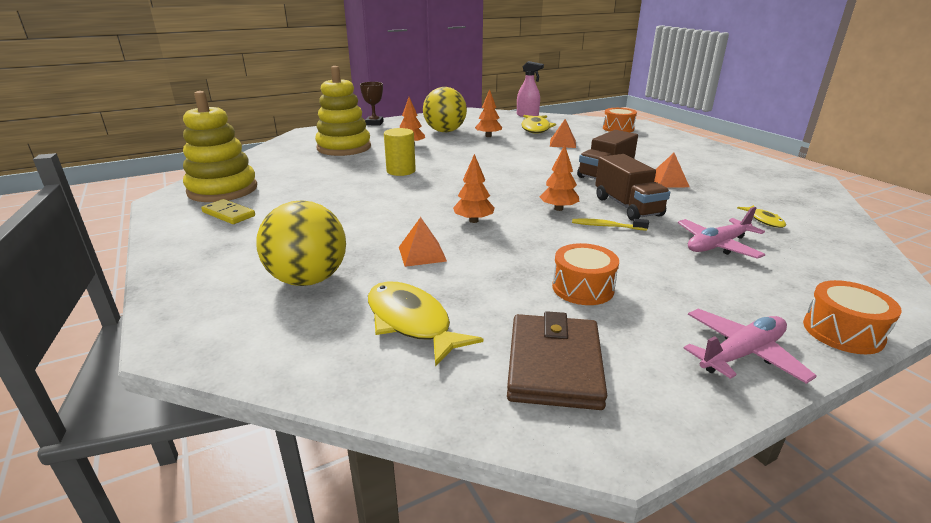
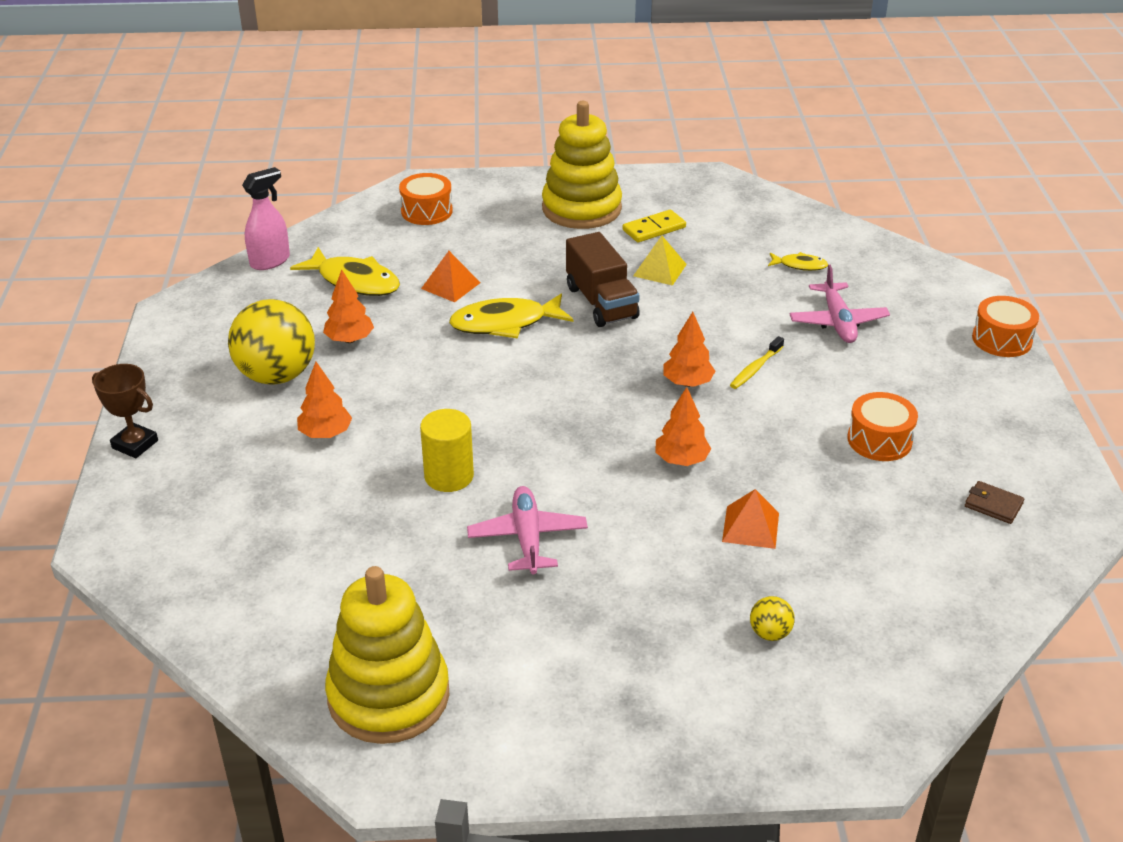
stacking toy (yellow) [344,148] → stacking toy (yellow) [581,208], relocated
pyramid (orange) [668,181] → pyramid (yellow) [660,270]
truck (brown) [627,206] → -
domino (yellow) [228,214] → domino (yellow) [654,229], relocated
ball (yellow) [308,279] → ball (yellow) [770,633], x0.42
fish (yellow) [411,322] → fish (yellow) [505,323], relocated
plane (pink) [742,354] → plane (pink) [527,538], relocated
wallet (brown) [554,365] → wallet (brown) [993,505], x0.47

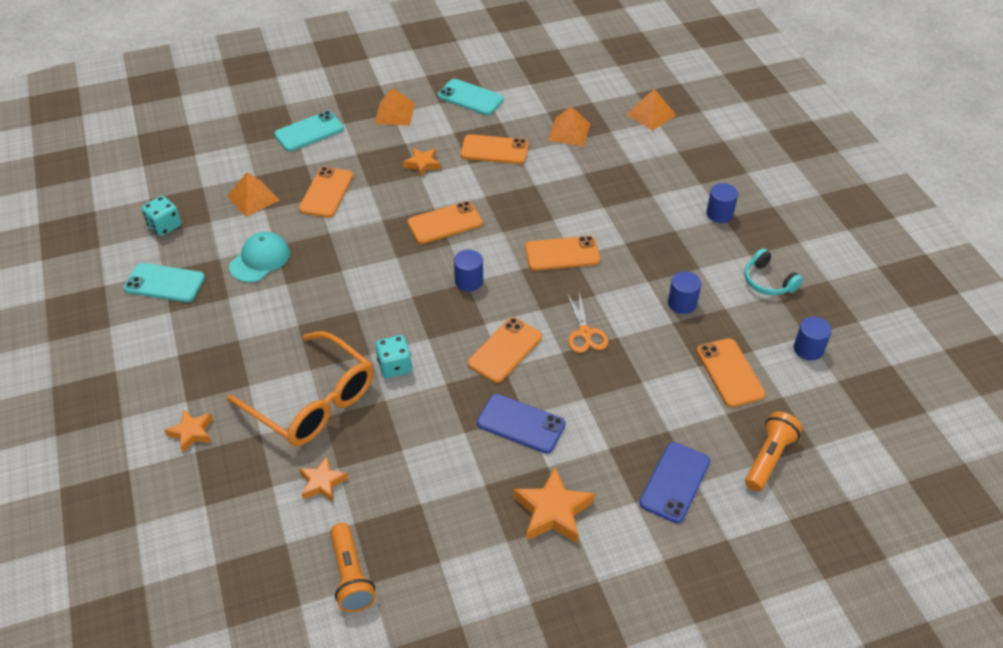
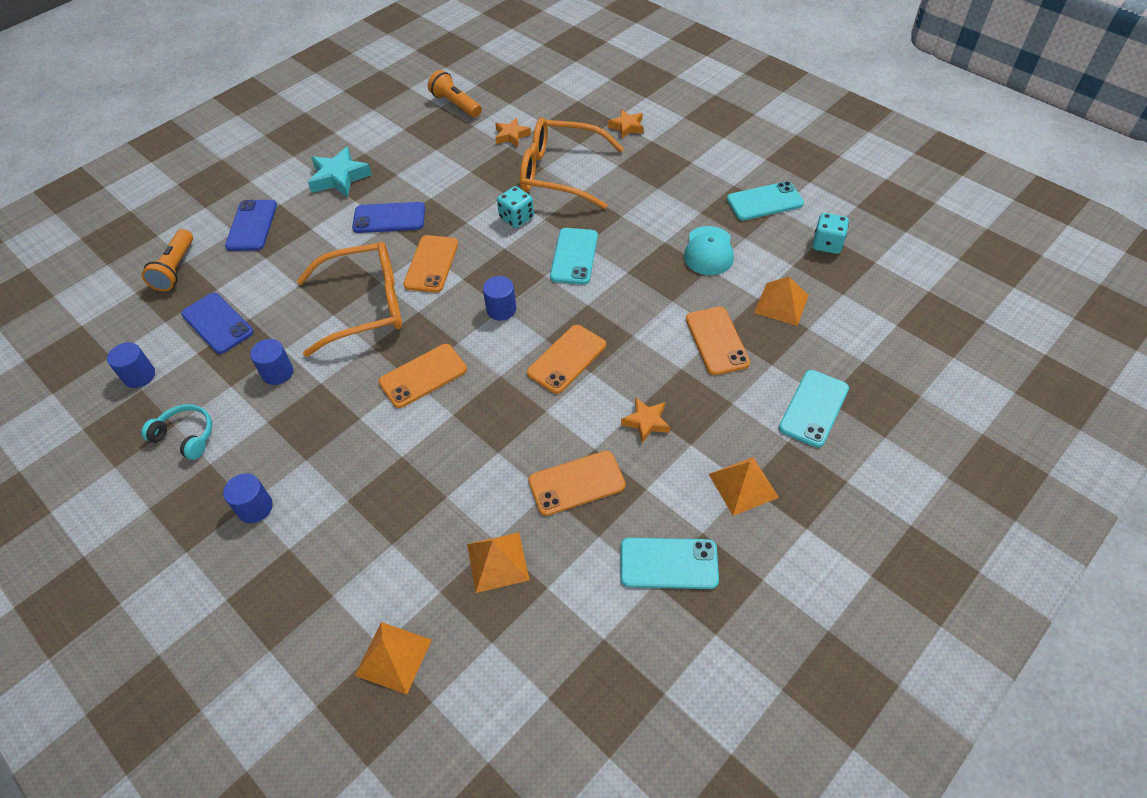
scissors (orange) [585,333] → glasses (orange) [365,306]
phone (orange) [730,373] → phone (blue) [217,323]
star (orange) [553,511] → star (turquoise) [339,178]
- → phone (turquoise) [574,256]

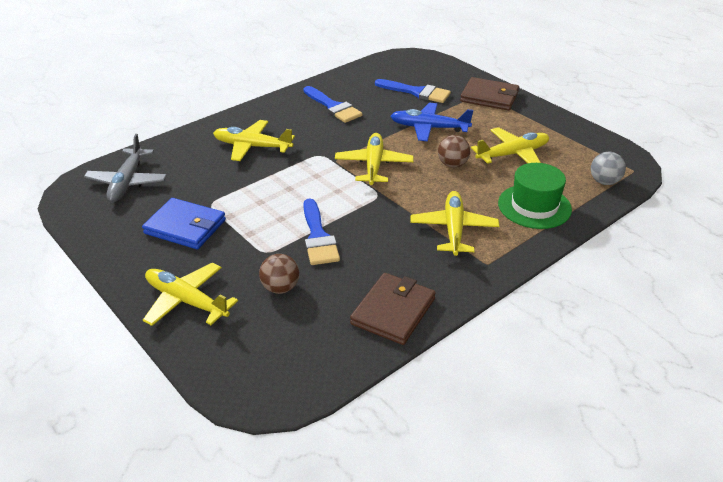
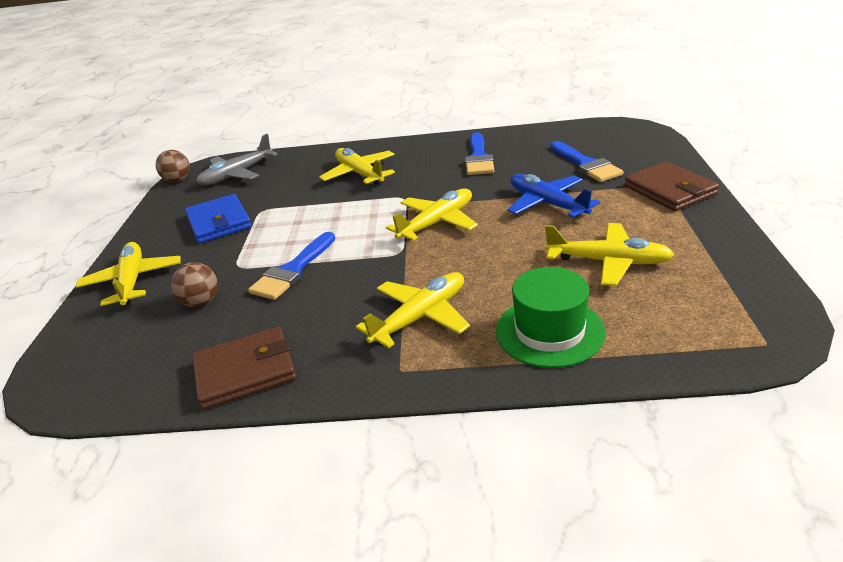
ball (brown) [452,164] → ball (brown) [177,180], relocated
ball (grey) [604,182] → -

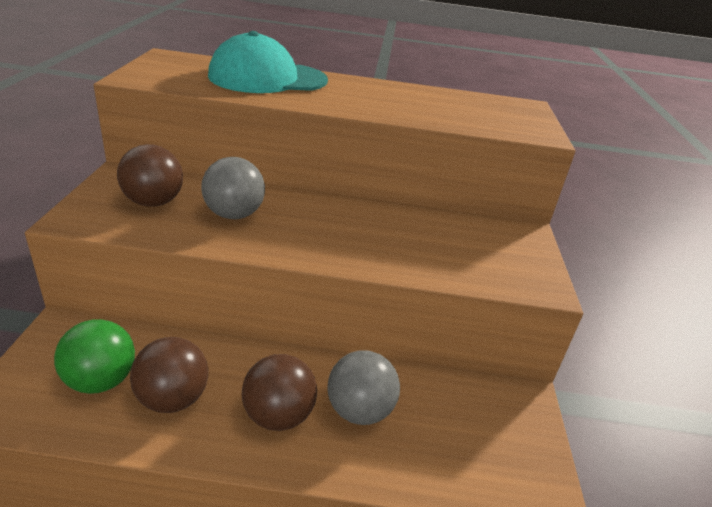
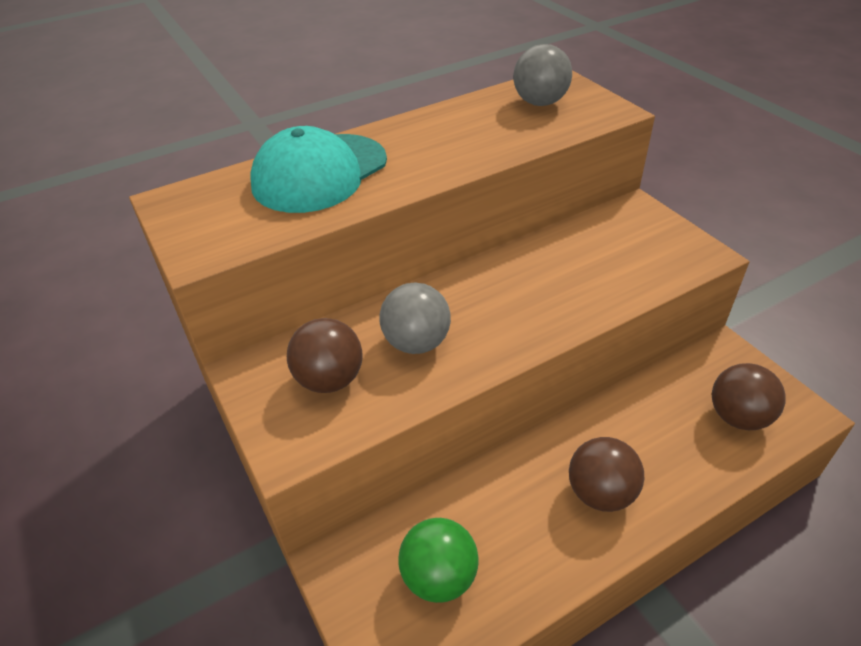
ball (brown) [173,399] → ball (brown) [738,417], relocated
ball (grey) [359,410] → ball (grey) [540,103], relocated

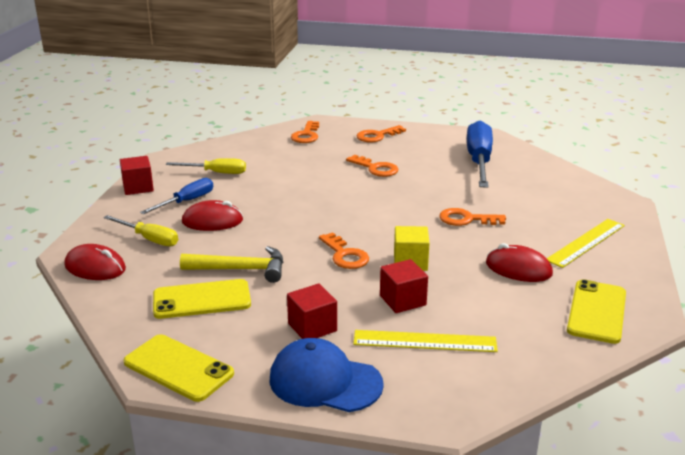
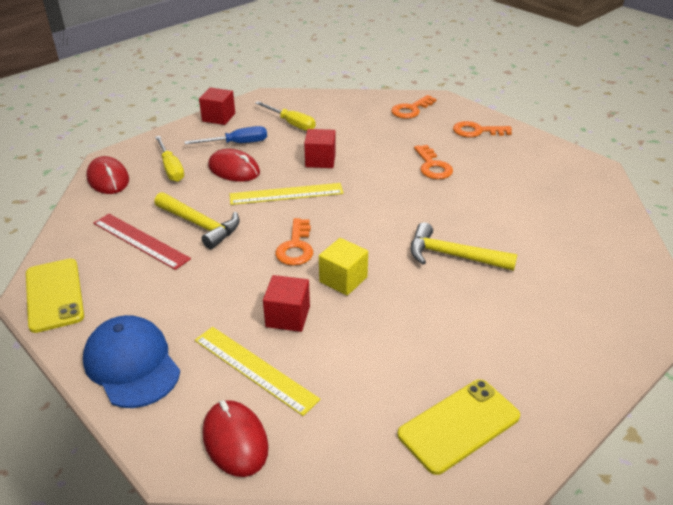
screwdriver (blue) [479,161] → -
key (orange) [466,219] → hammer (yellow) [453,256]
ruler (yellow) [586,242] → ruler (yellow) [286,194], relocated
mouse (red) [518,268] → mouse (red) [235,440], relocated
phone (yellow) [202,300] → ruler (red) [140,241]
cube (red) [312,327] → cube (red) [320,160], relocated

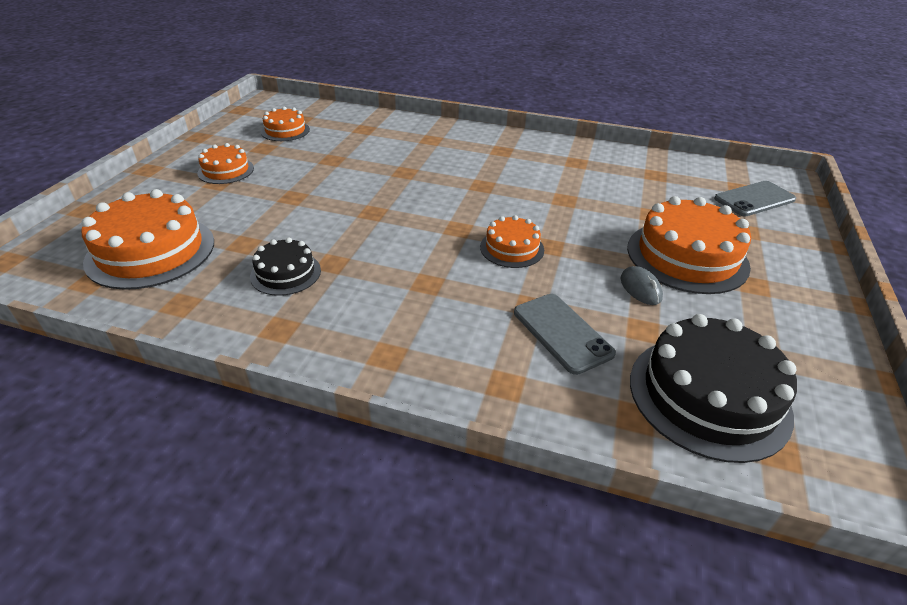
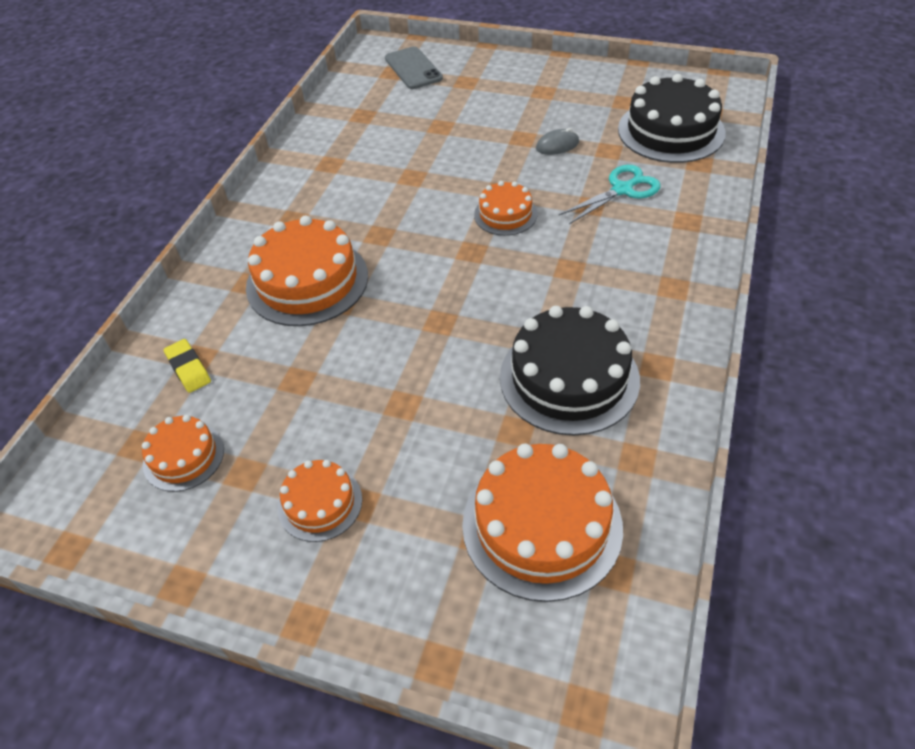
cake (orange) [687,256] → cake (orange) [307,281], relocated
cake (black) [286,273] → cake (black) [569,378], x1.81
phone (grey) [562,332] → scissors (turquoise) [622,190]
- → eraser (yellow) [188,368]

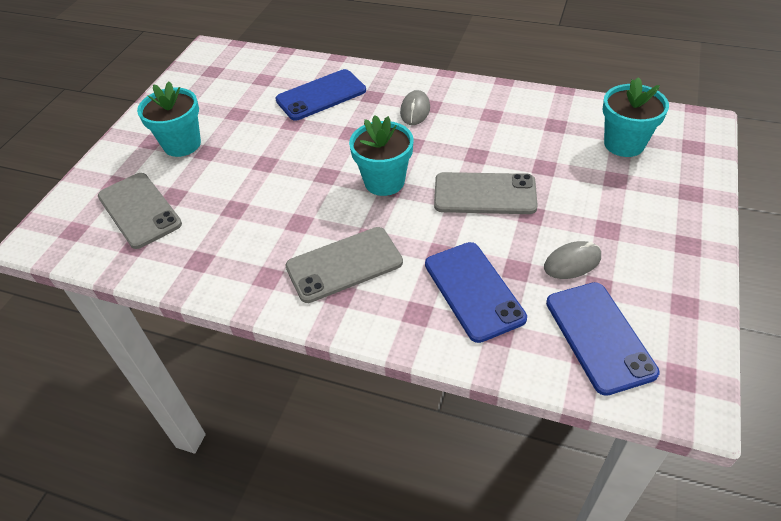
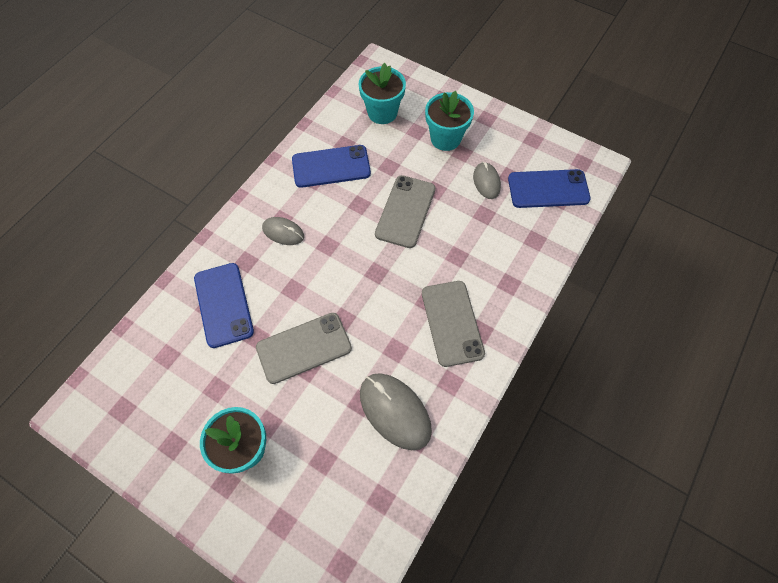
flower pot (turquoise) [384,181] → flower pot (turquoise) [445,138], relocated
phone (grey) [139,210] → phone (grey) [304,348], relocated
phone (blue) [473,291] → phone (blue) [331,167], relocated
- → mouse (grey) [395,411]

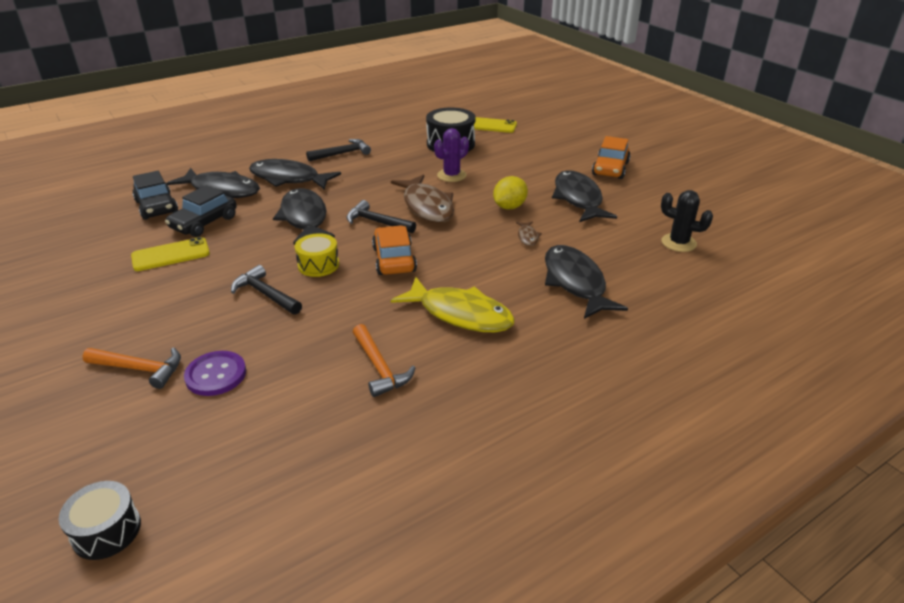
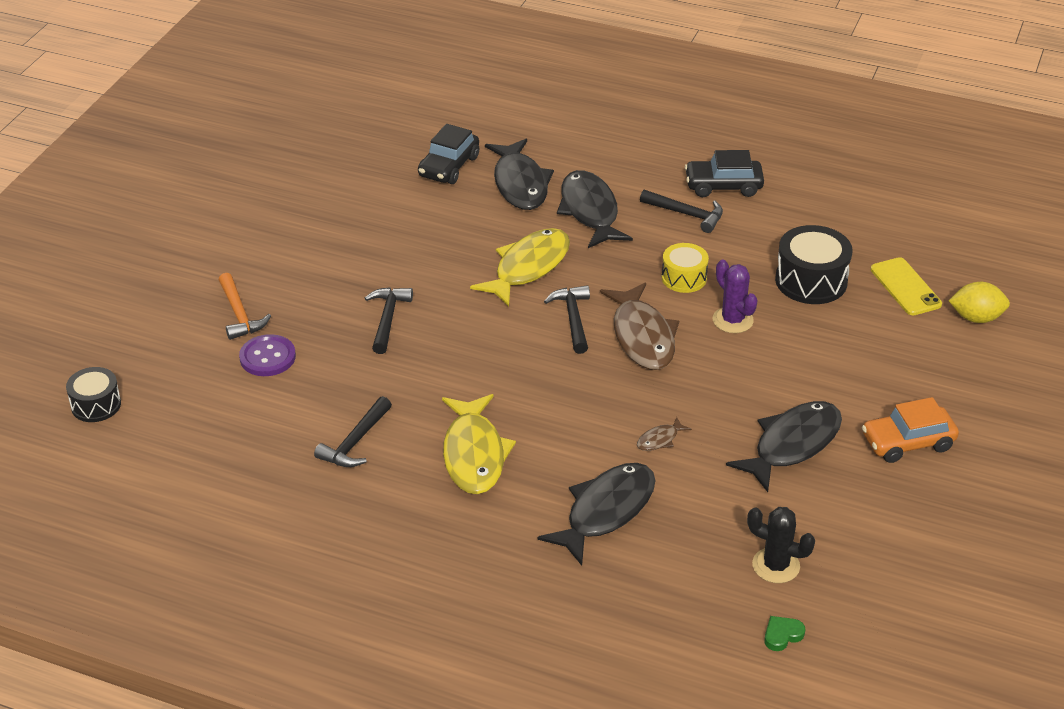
cactus (purple) [451,175] → cactus (purple) [732,320], 45 degrees clockwise
fish (brown) [427,206] → fish (brown) [642,337], 45 degrees counterclockwise
lemon (yellow) [509,207] → lemon (yellow) [976,318], relocated
car (black) [204,223] → car (black) [723,186], relocated
fish (black) [304,218] → fish (yellow) [528,267]
cactus (black) [678,243] → cactus (black) [776,565], 60 degrees counterclockwise
car (orange) [394,259] → -
drum (yellow) [318,265] → drum (yellow) [684,278], relocated
phone (yellow) [171,255] → -
hammer (orange) [380,367] → hammer (black) [355,442]
- → heart (green) [782,635]

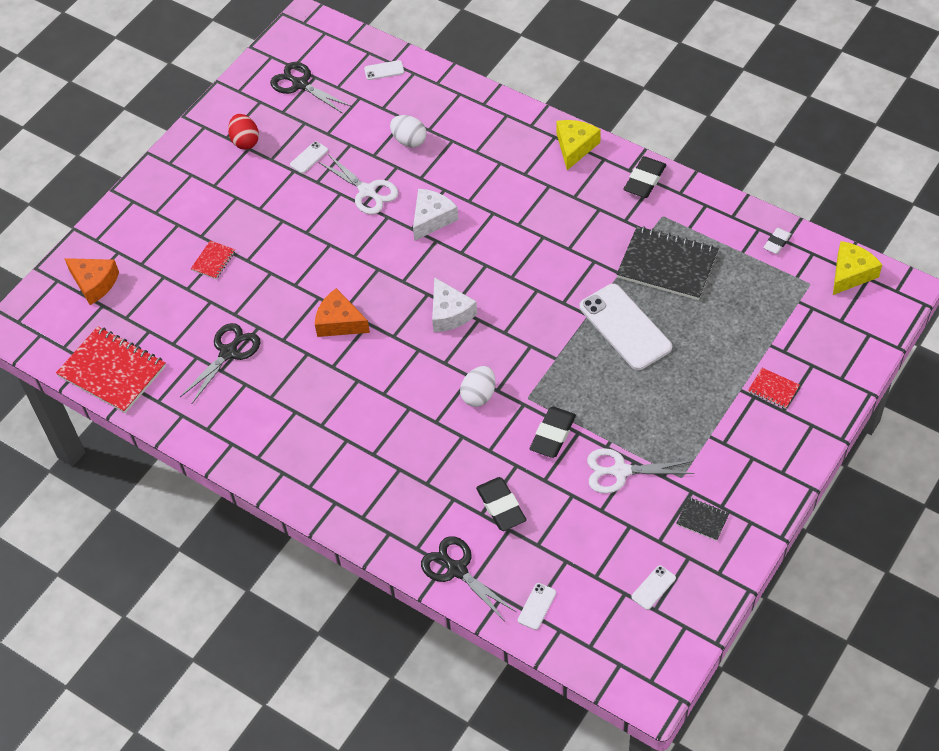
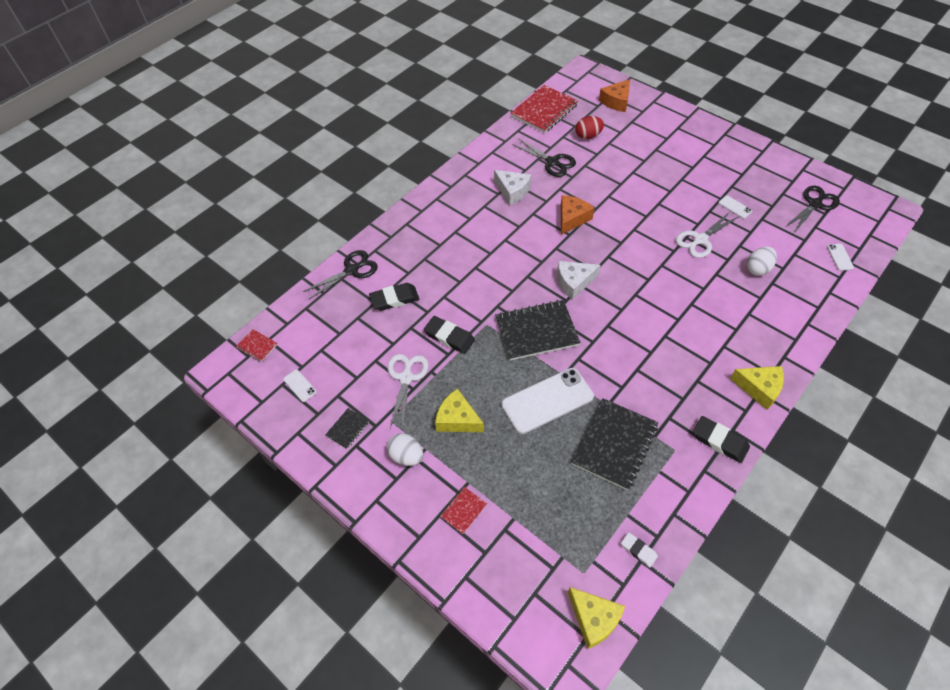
egg (red) [245,141] → egg (red) [588,136], relocated
cheese (white) [432,219] → cheese (white) [512,191], relocated
notebook (red) [213,261] → notebook (red) [257,346], relocated
egg (white) [479,395] → egg (white) [406,456], relocated
phone (white) [536,606] → -
- → notebook (black) [536,331]
- → cheese (yellow) [457,419]

